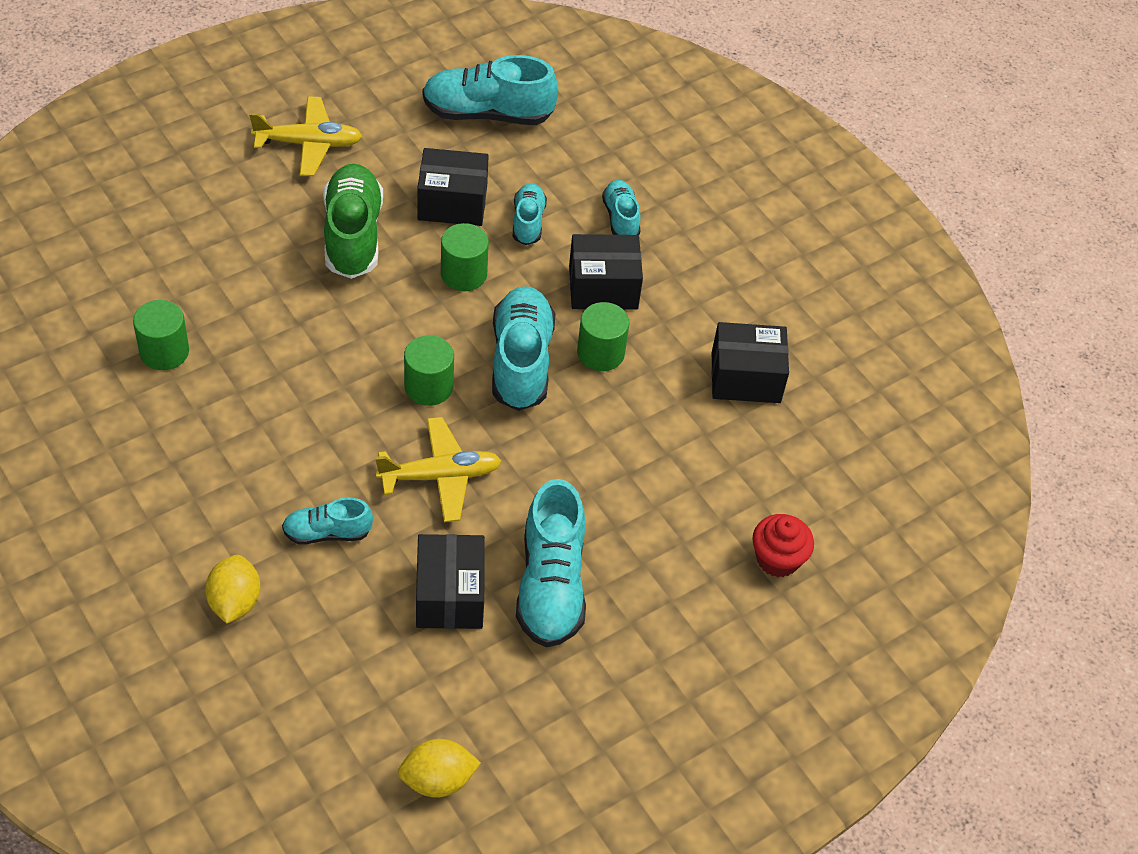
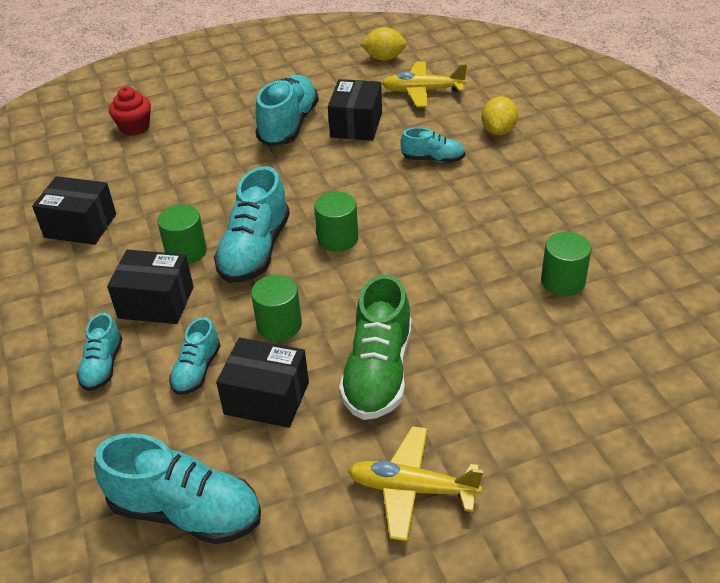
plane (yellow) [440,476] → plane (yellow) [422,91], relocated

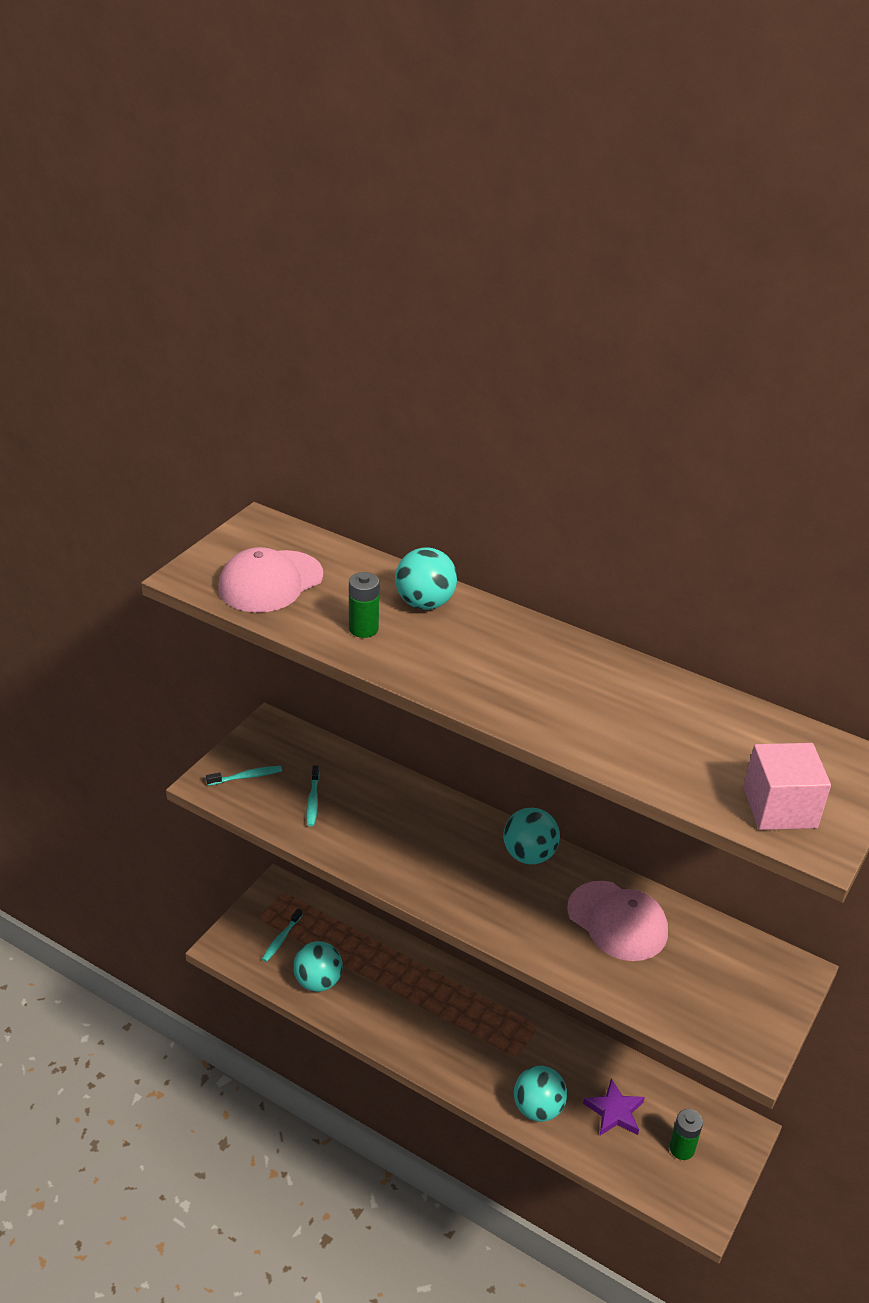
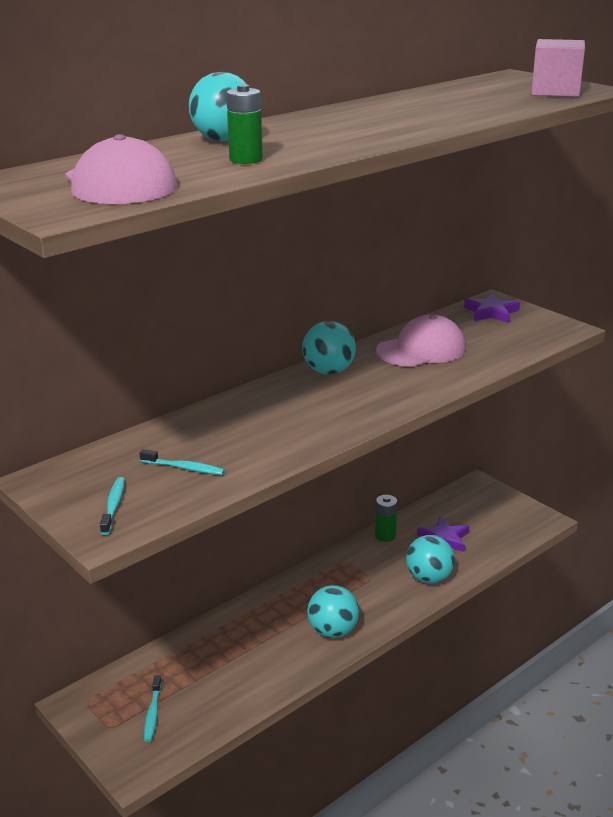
toothbrush (turquoise) [281,939] → toothbrush (turquoise) [153,713], 45 degrees clockwise
ball (turquoise) [318,981] → ball (turquoise) [333,631], relocated
battery (green) [681,1148] → battery (green) [385,535], relocated
- → star (purple) [491,312]

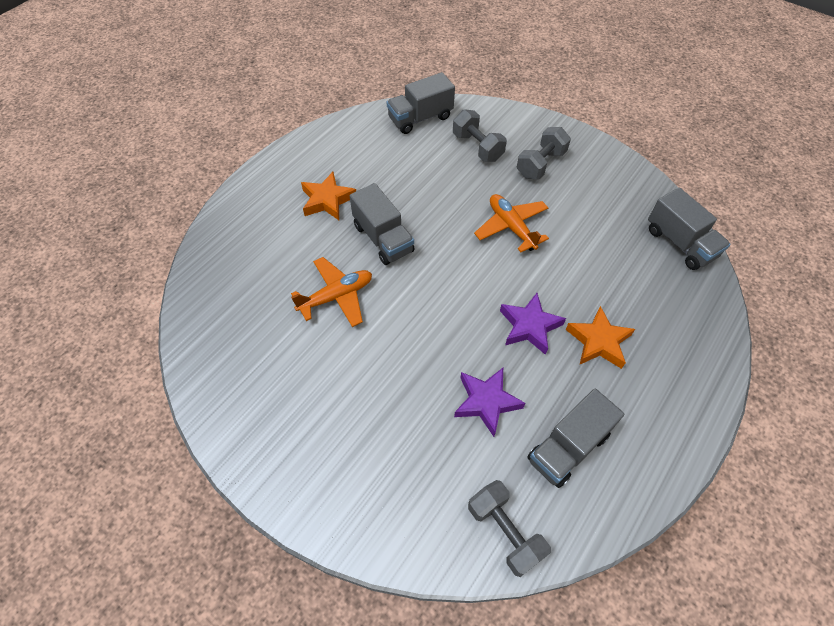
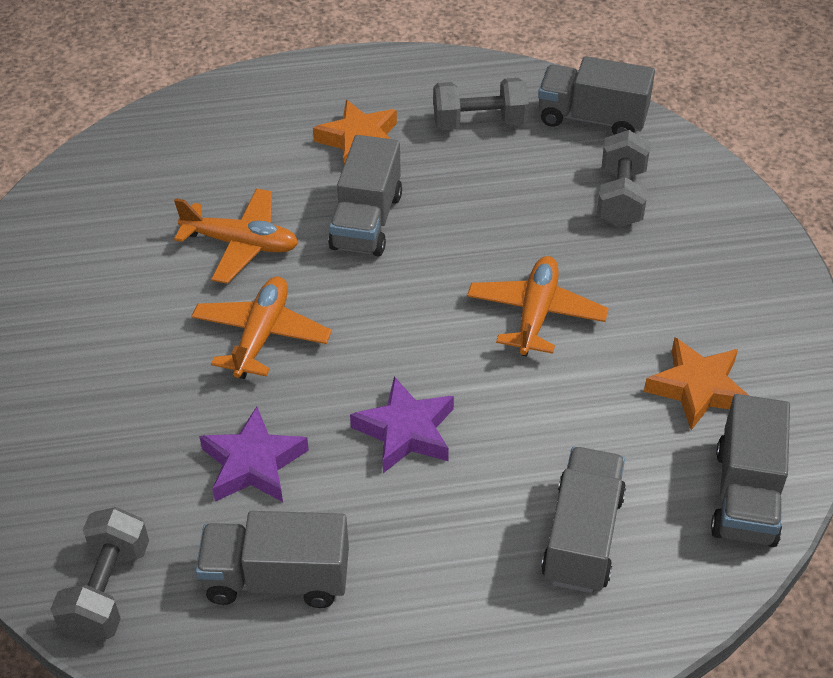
dumbbell (grey) [540,164] → dumbbell (grey) [479,123], relocated
star (orange) [598,341] → star (orange) [697,389], relocated
- → plane (orange) [261,335]
- → truck (grey) [582,537]

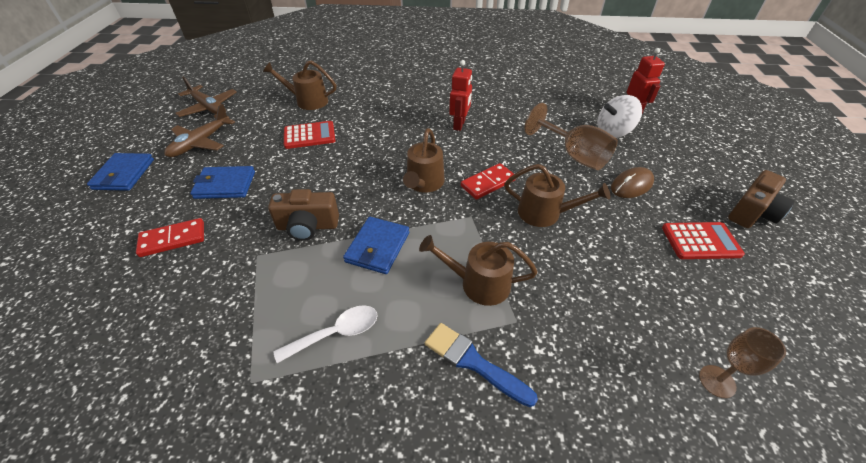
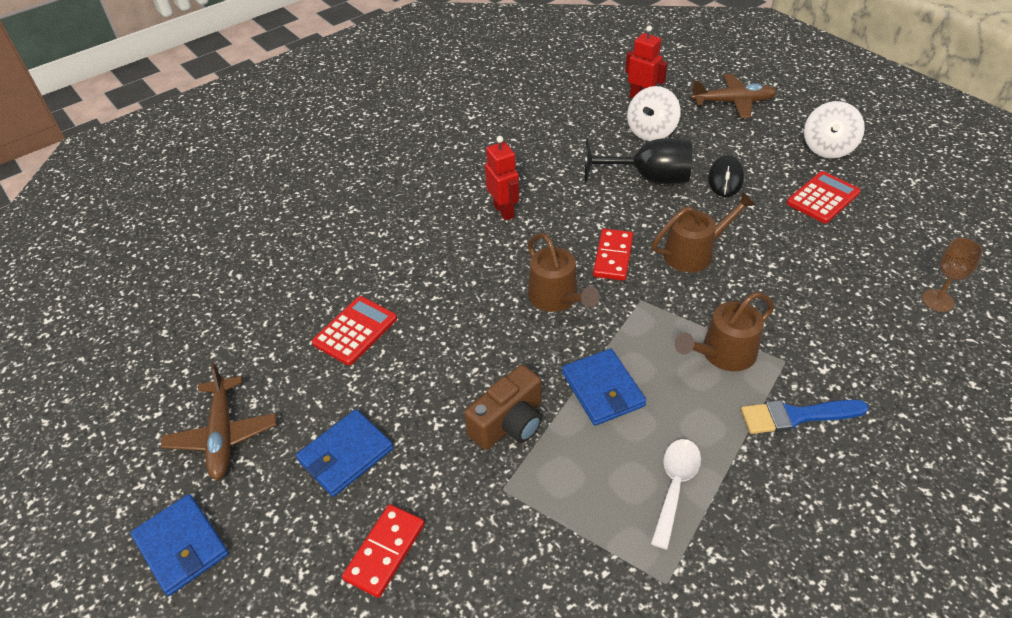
watering can (brown) [308,101] → -
plane (brown) [208,107] → plane (brown) [733,102], relocated
goblet (brown) [574,155] → goblet (black) [648,178]
mouse (brown) [631,185] → mouse (black) [725,179]
camera (brown) [752,212] → spinning top (white) [827,148]

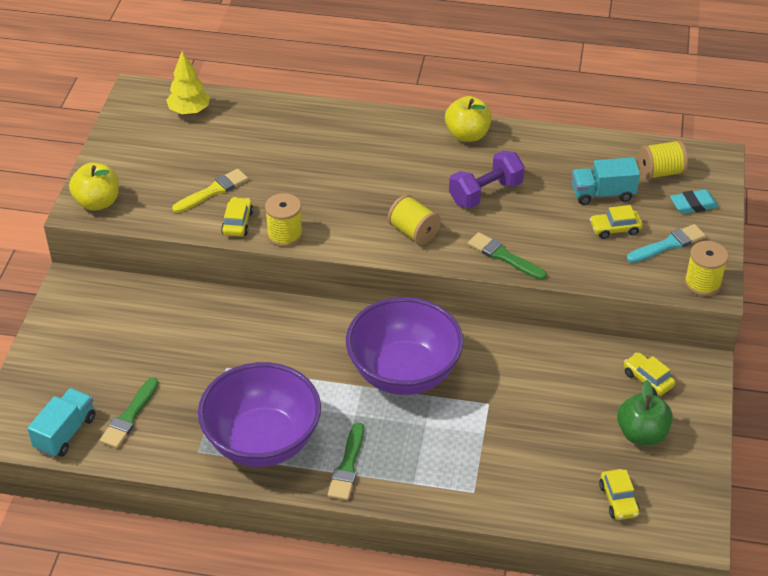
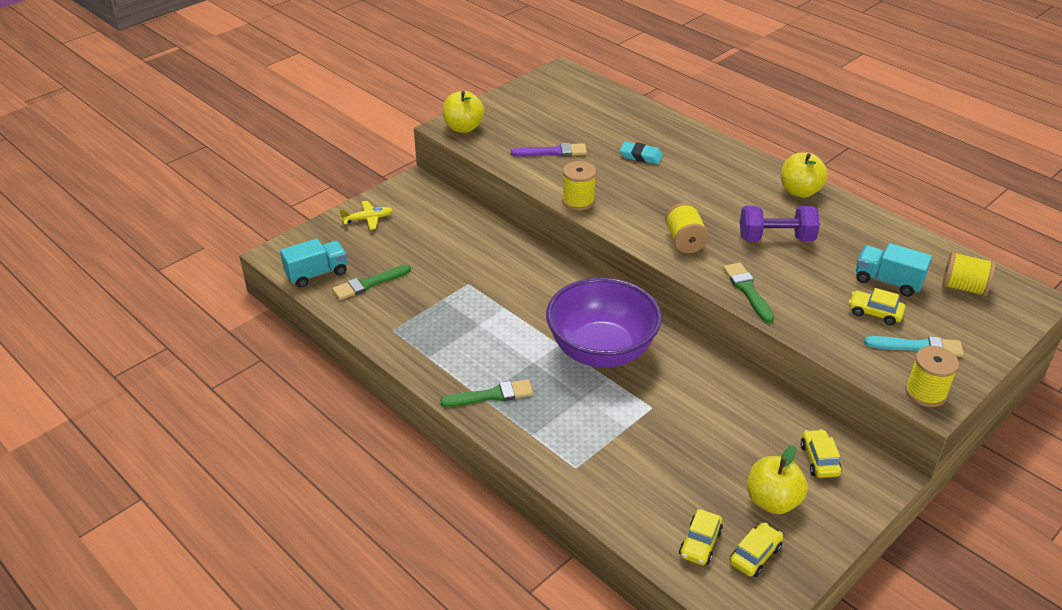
tree (yellow) [189,111] → -
brush (yellow) [213,191] → brush (purple) [553,152]
eraser (turquoise) [693,205] → eraser (turquoise) [641,156], relocated
car (yellow) [237,223] → car (yellow) [755,555], relocated
bowl (purple) [262,441] → -
apple (green) [641,434] → apple (yellow) [772,501]
brush (green) [347,466] → brush (green) [491,395], 150 degrees counterclockwise
- → plane (yellow) [368,219]

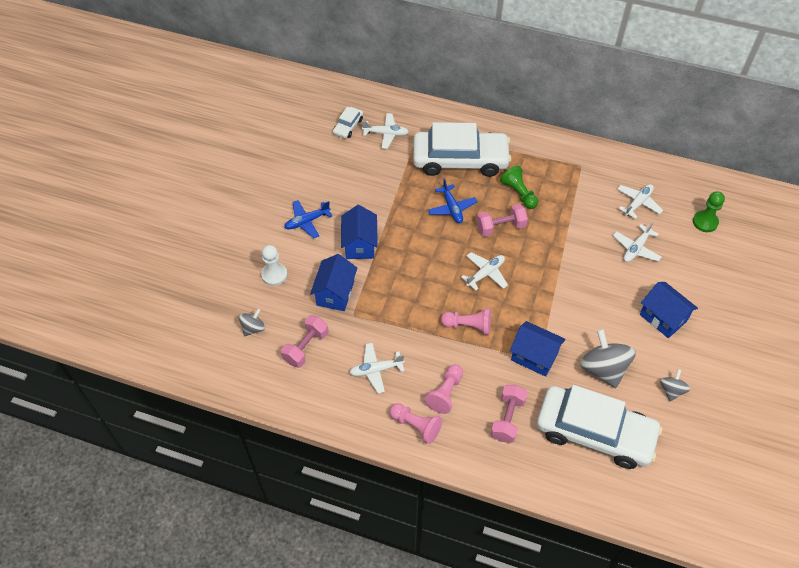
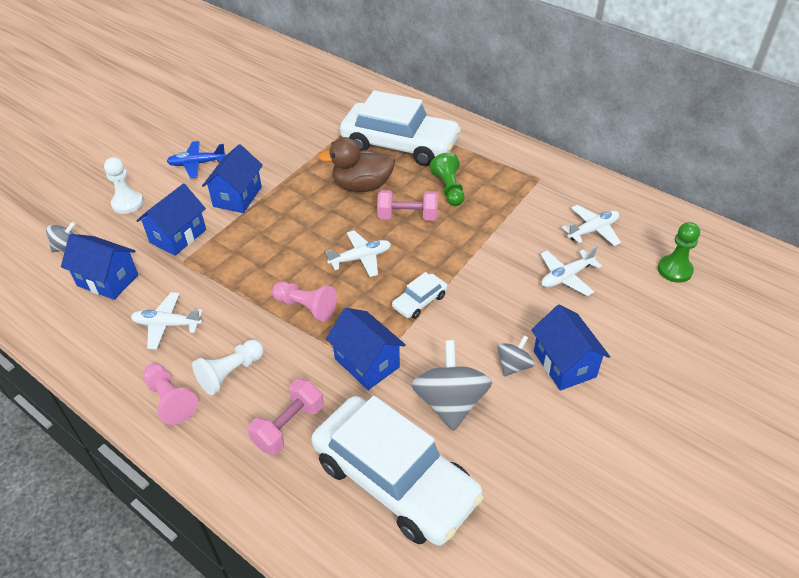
car (white) [348,126] → car (white) [419,301], relocated
plane (white) [386,134] → -
plane (blue) [452,208] → duck (brown) [362,186]
dumbbell (pink) [306,347] → house (blue) [108,280]
pawn (pink) [445,393] → pawn (white) [230,373]
spinning top (grey) [671,390] → spinning top (grey) [513,365], relocated

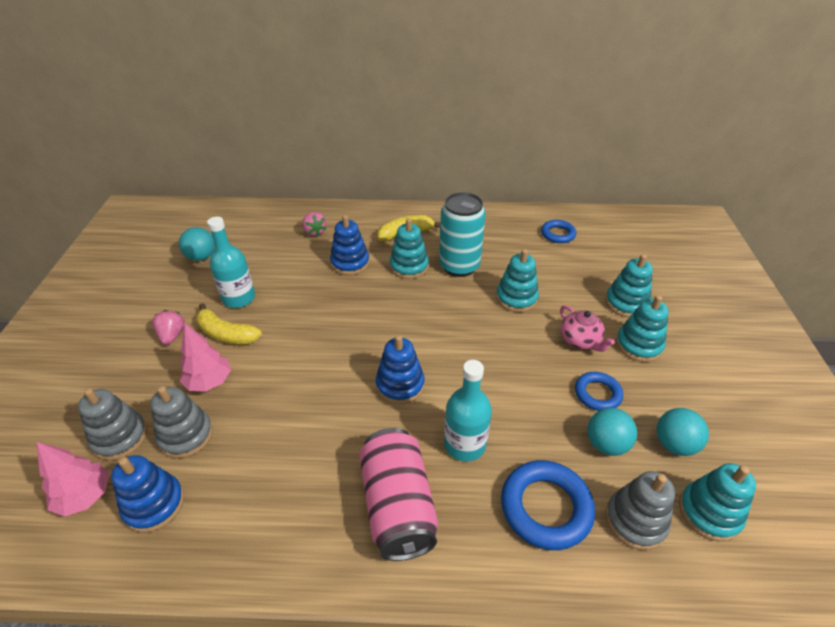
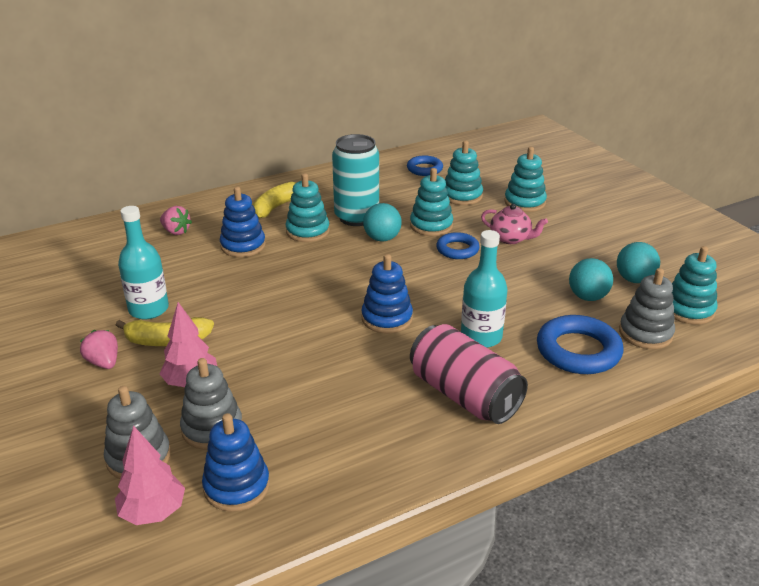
ball (turquoise) [201,257] → ball (turquoise) [382,238], relocated
stacking toy (turquoise) [638,345] → stacking toy (turquoise) [462,196], relocated
ring (blue) [597,394] → ring (blue) [457,249], relocated

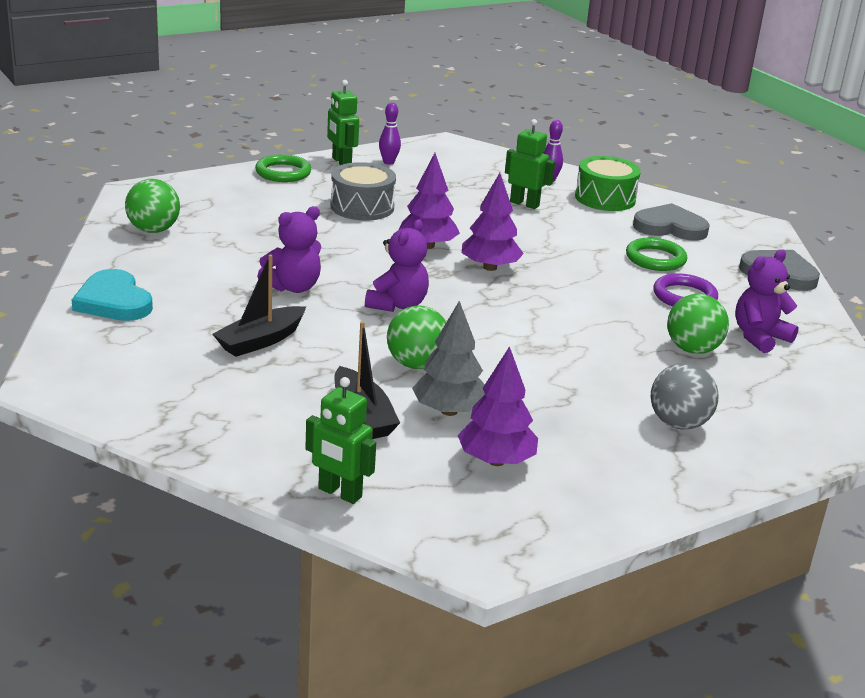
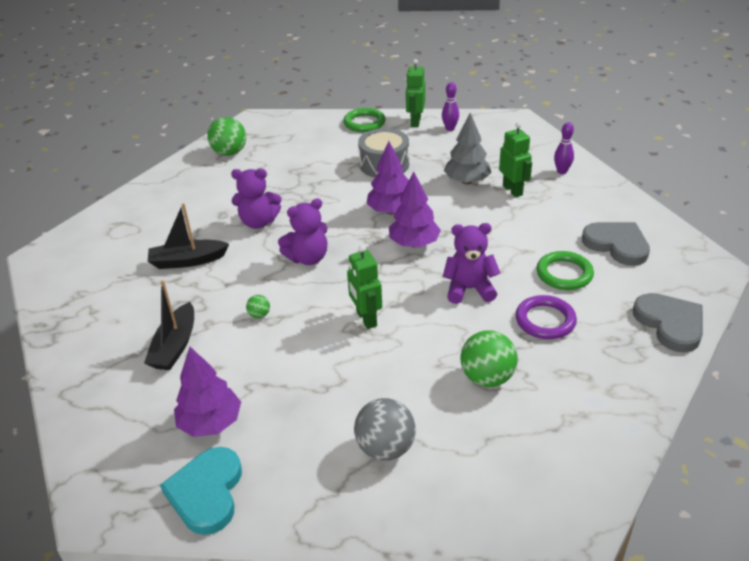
drum (green) [605,198] → -
teddy bear (purple) [759,337] → teddy bear (purple) [469,289], relocated
heart (turquoise) [113,301] → heart (turquoise) [206,492], relocated
tree (grey) [449,411] → tree (grey) [467,181], relocated
ball (green) [416,364] → ball (green) [259,315], x0.47
robot (green) [339,493] → robot (green) [366,319], relocated

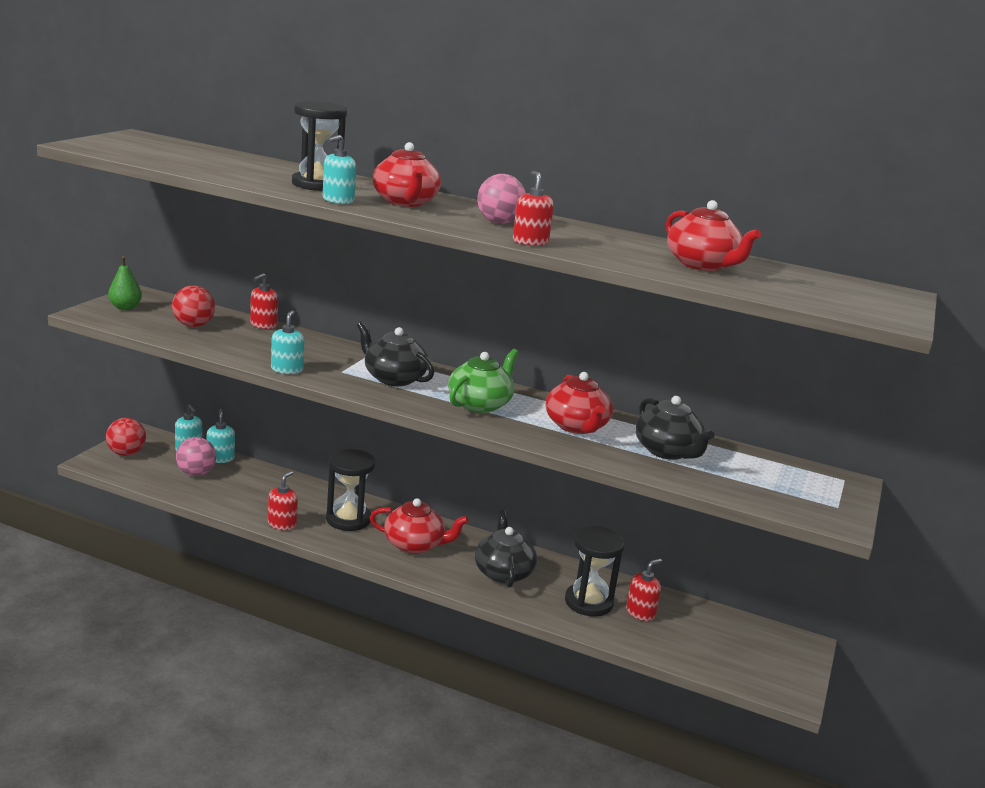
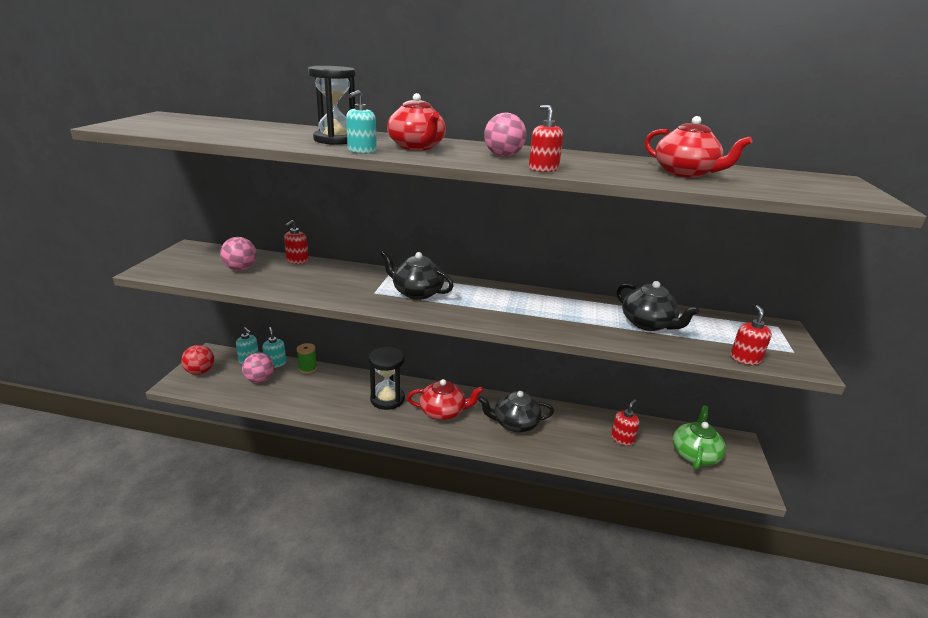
pear (green) [125,308] → -
ball (red) [193,325] → ball (pink) [241,269]
soap dispenser (turquoise) [287,369] → -
teapot (green) [480,404] → teapot (green) [694,454], relocated
teapot (red) [576,426] → -
soap dispenser (red) [282,524] → soap dispenser (red) [745,359], relocated
teapot (black) [503,572] → teapot (black) [515,423], 75 degrees counterclockwise
hourglass (black) [588,602] → -
- → spool (green) [308,368]

